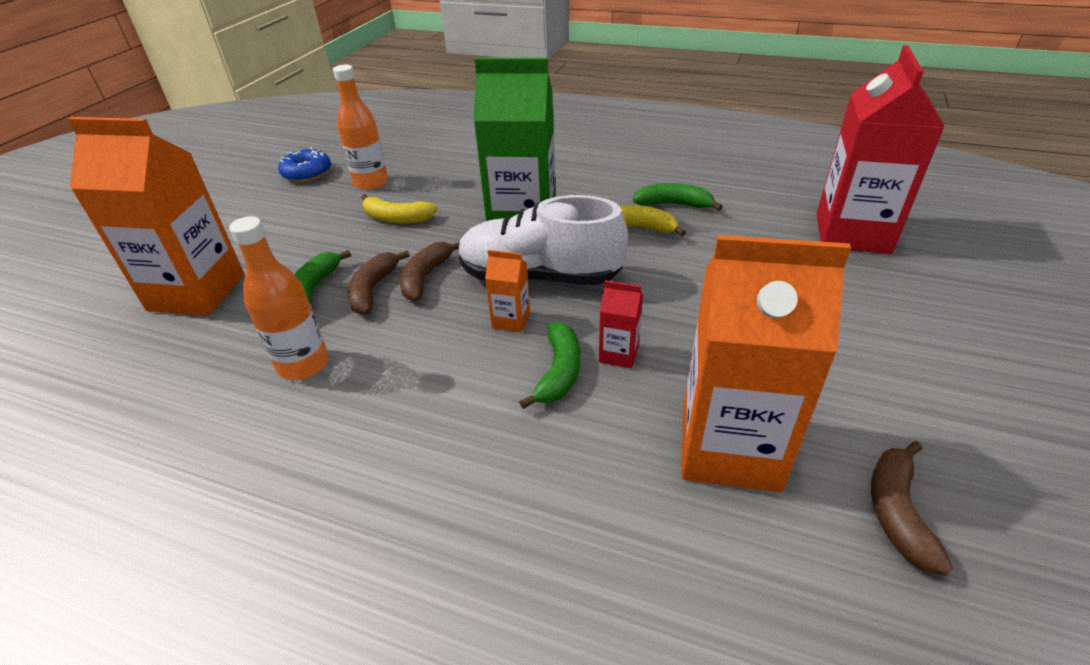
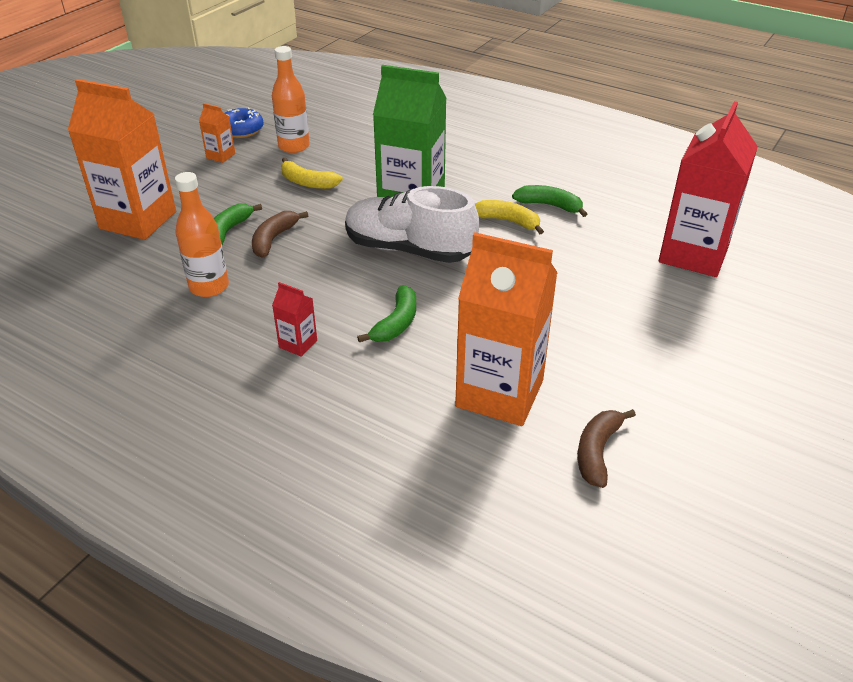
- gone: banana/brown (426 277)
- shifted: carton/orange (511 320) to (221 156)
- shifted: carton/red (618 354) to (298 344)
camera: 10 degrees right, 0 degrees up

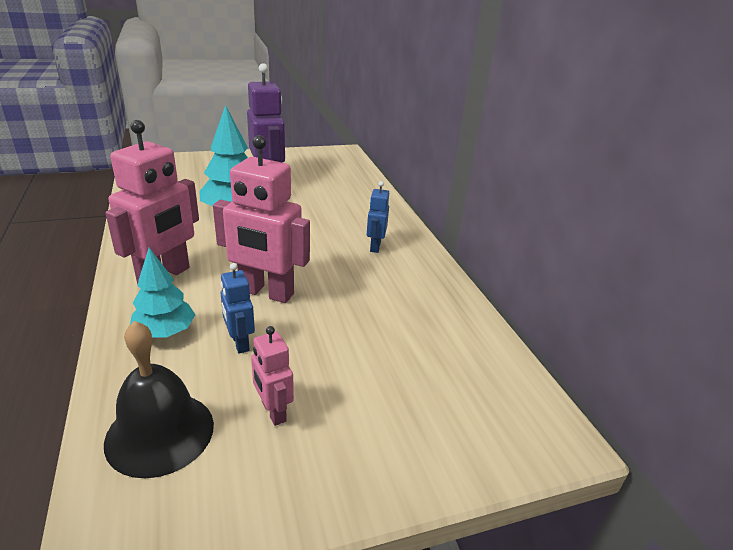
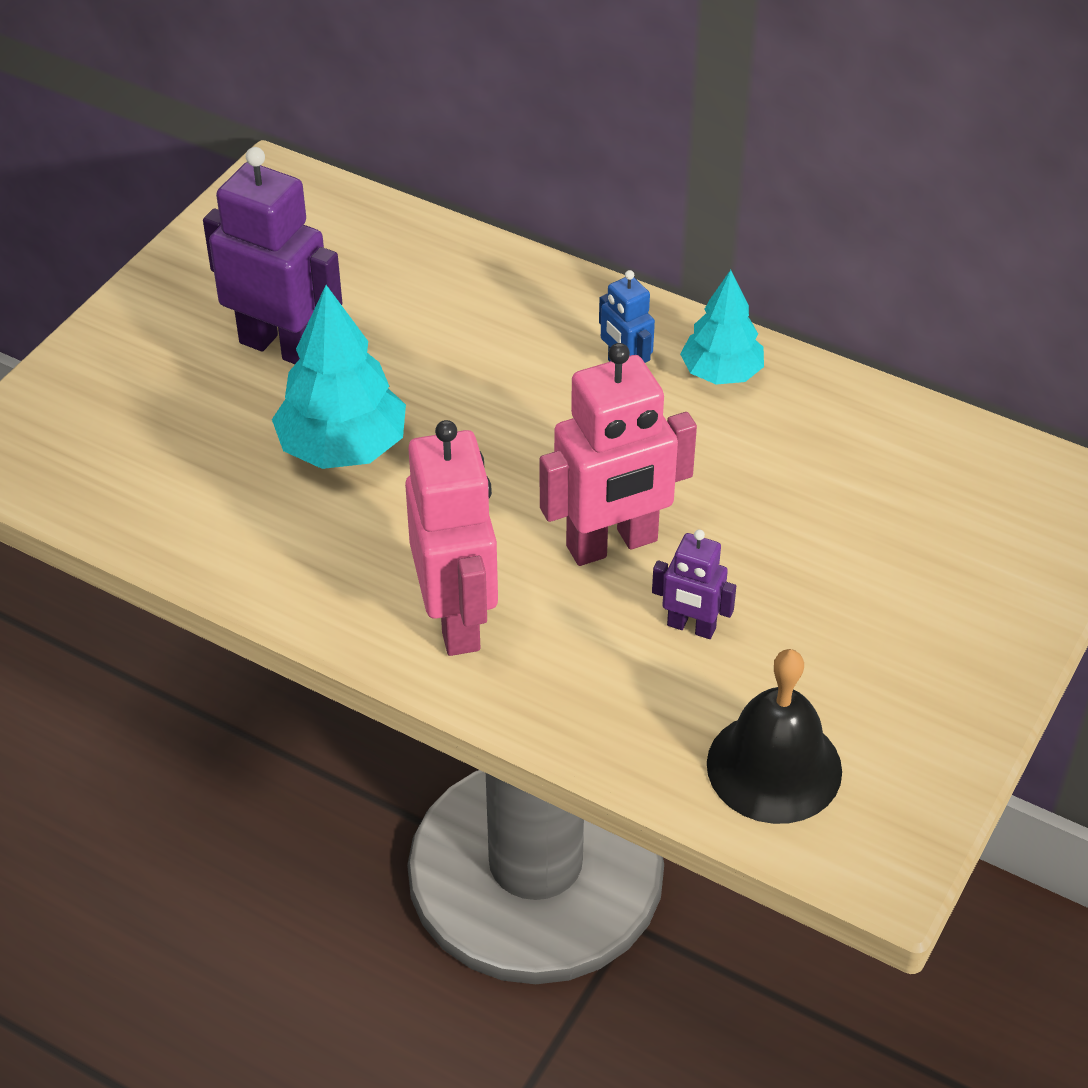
- shifted: tree/turquoise (165 332) to (721 373)
- repainted: robot/blue (239 343) to robot/purple (691 627)
- gone: robot/pink (273 411)
camera: 40 degrees left, 15 degrees up

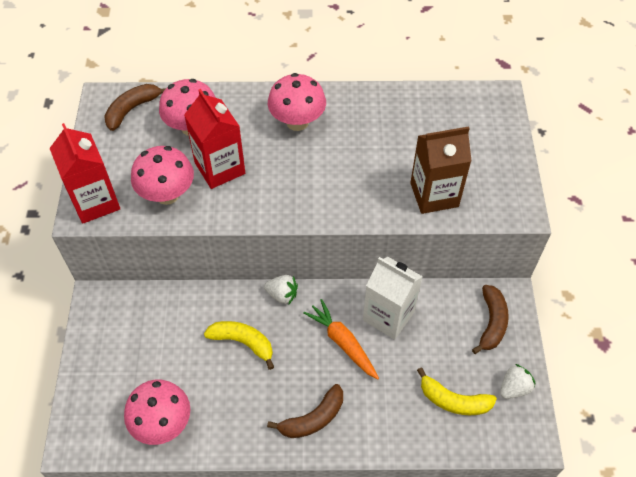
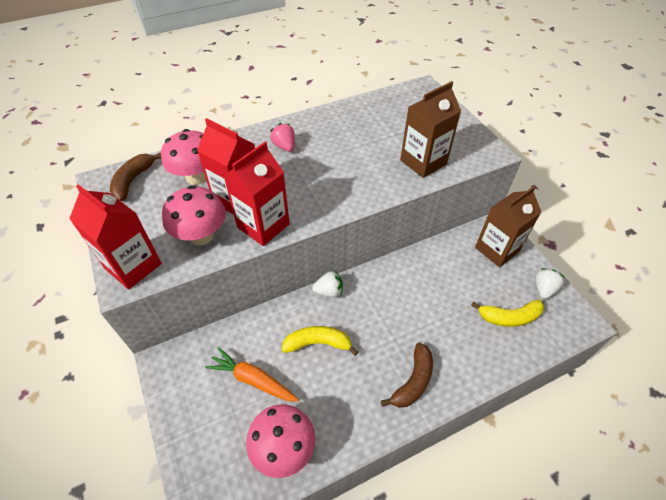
- swapped: mushroom/pink (297 122) to strawberry/pink (284 146)
- gone: carton/white (388 316)
- swapped: banana/brown (491 323) to carton/brown (497 249)
- shifted: carrot/orange (343 343) to (253 380)
- new: carton/red (263 226)
camera: 25 degrees left, 5 degrees down

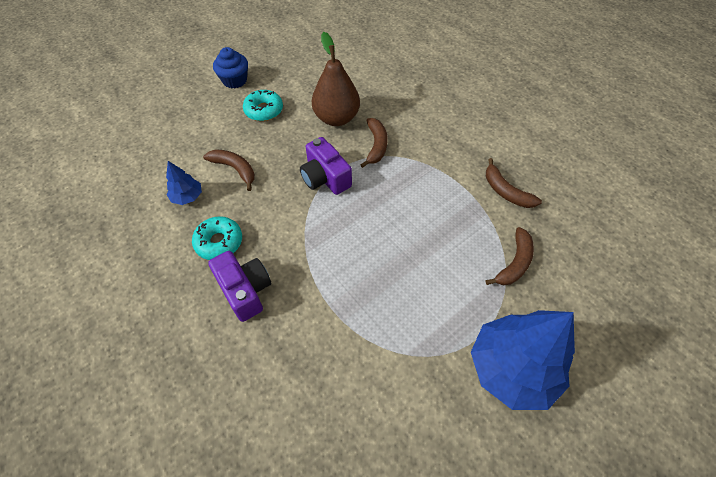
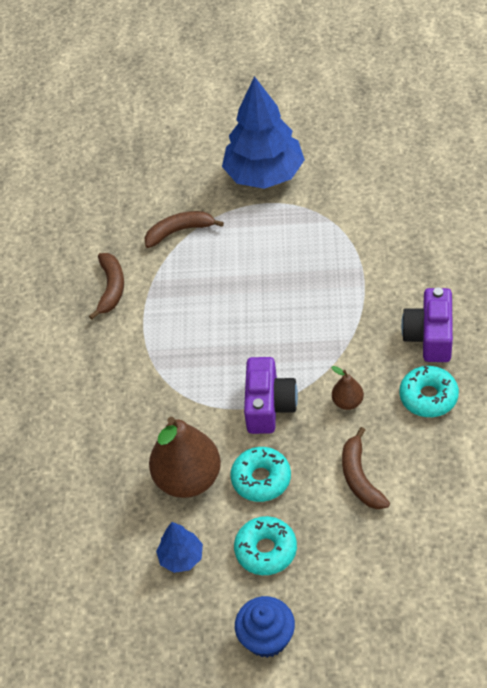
- gone: banana/brown (376 145)
- shifted: tree/blue (187 197) to (181 557)
- new: pear/brown (347 402)
- new: donut/turquoise (261 479)
camera: 135 degrees left, 5 degrees down

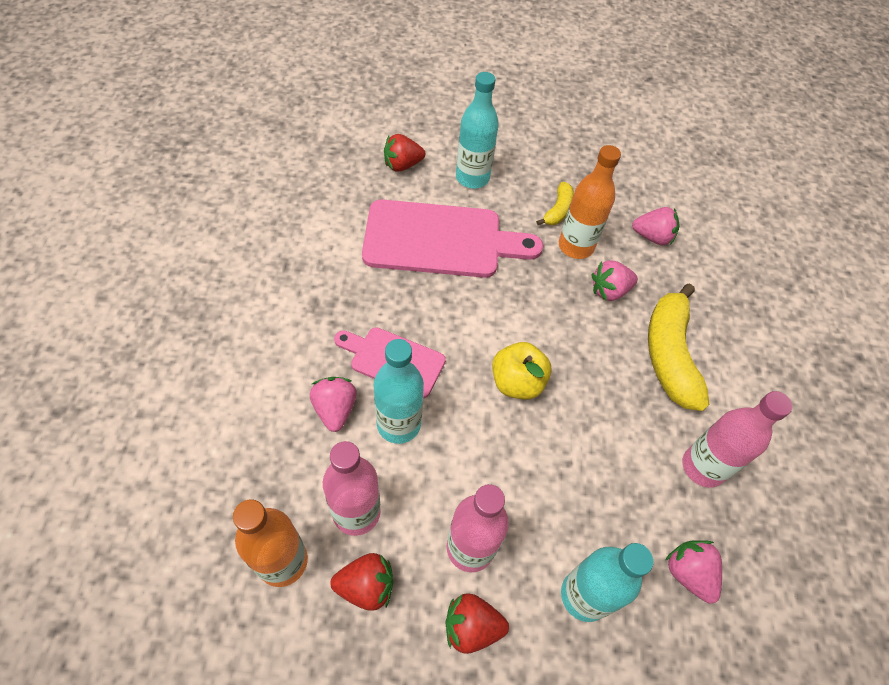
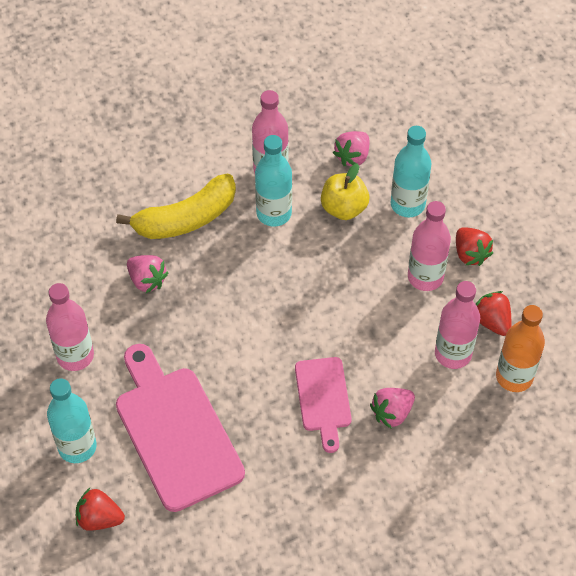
- rotated: strawberry/red (402 165) = (99 518) 150 degrees clockwise
- gone: bottle/orange (575 246)
- swapped: banana/yellow (558 210) to bottle/pink (75 356)
- gone: strawberry/pink (652 237)
- shifted: bottle/turquoise (398 424) to (274 213)
- shifted: apple/yellow (517 382) to (344 208)
camera: 115 degrees left, 0 degrees up

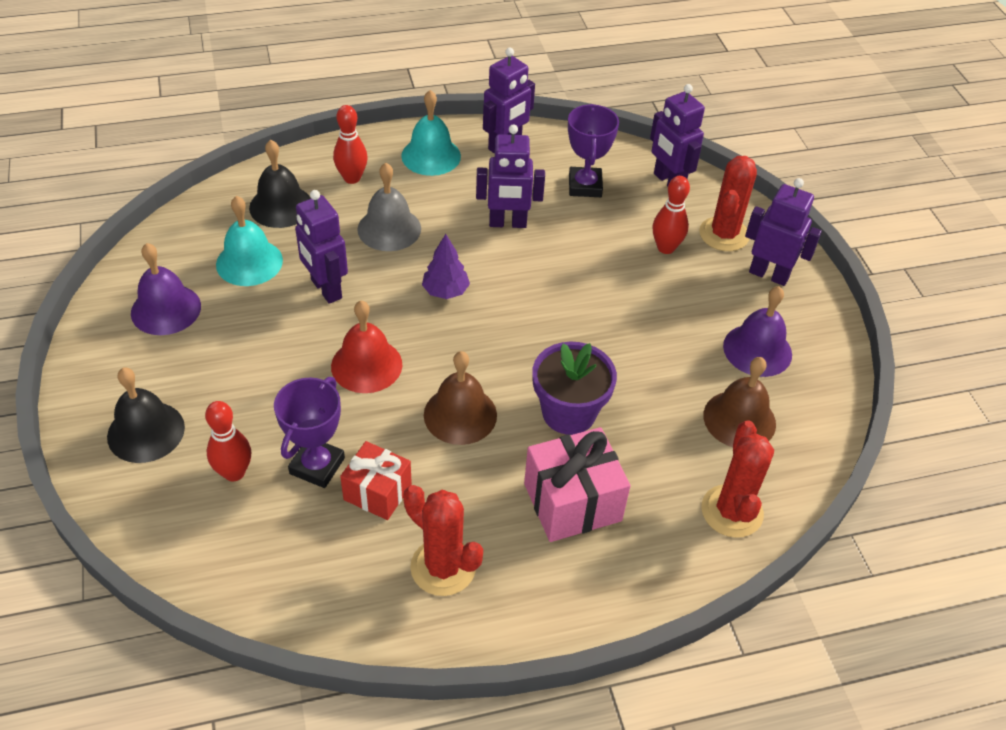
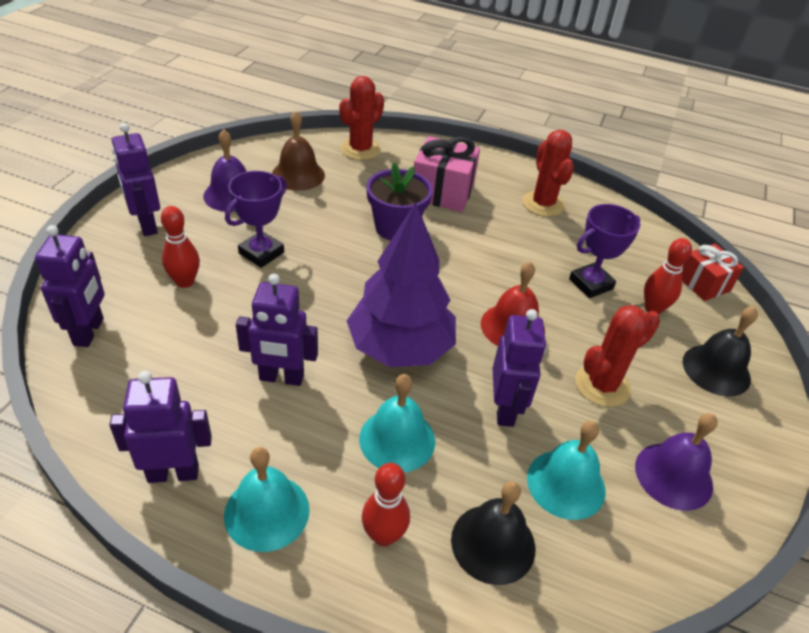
- shifted: trophy/purple (585 186) to (261 253)
- rotated: robot/purple (507 223) = (281 378) 150 degrees clockwise
- shifted: cactus/red (724 234) to (602 385)
- repainted: bell/grey (389 229) to bell/turquoise (397 439)
- scaled: tree/purple (445 291) = (400 348) x2.22
- gone: bell/brown (460 414)
- shifted: gift/red (377 492) to (703 284)
camera: 145 degrees left, 5 degrees down

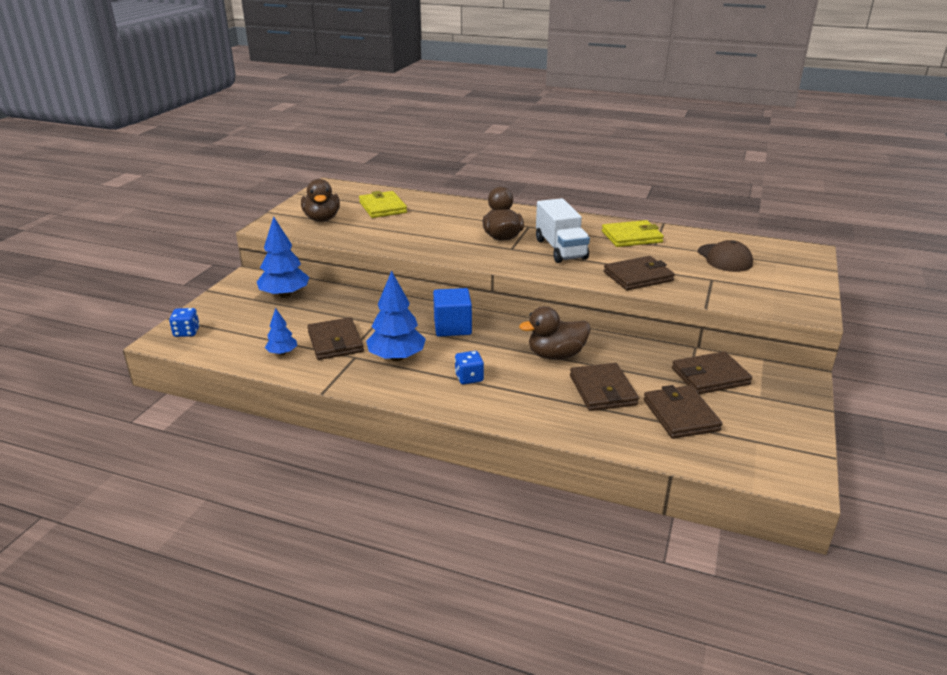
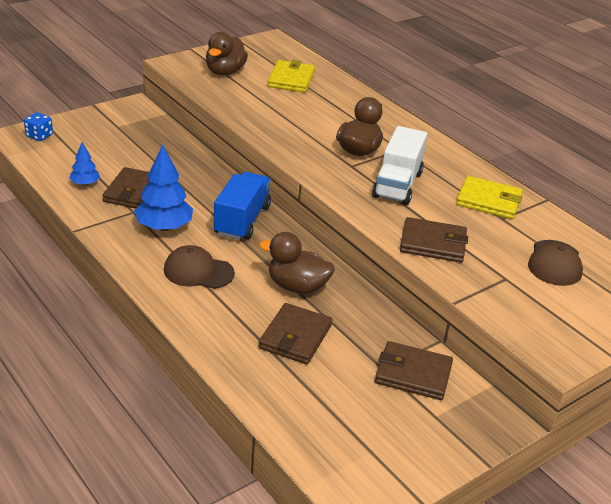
- gone: tree/blue (285 295)
- swapped: cube/blue (452 327) to truck/blue (242 220)
- swapped: dice/blue (469 378) to cap/brown (198 271)
- gone: wallet/brown (680 415)
camera: 30 degrees right, 5 degrees up

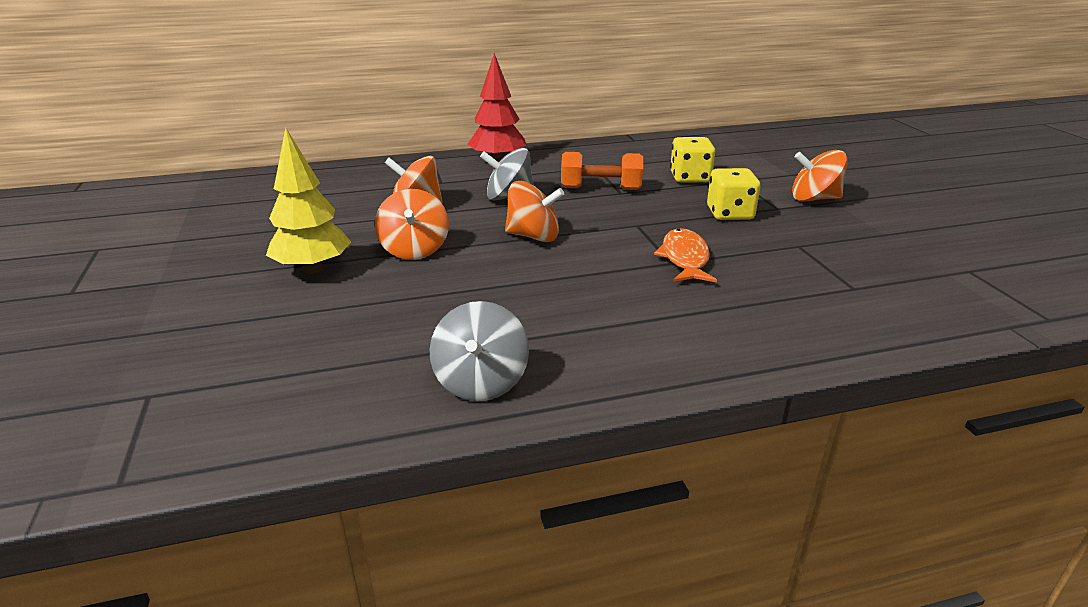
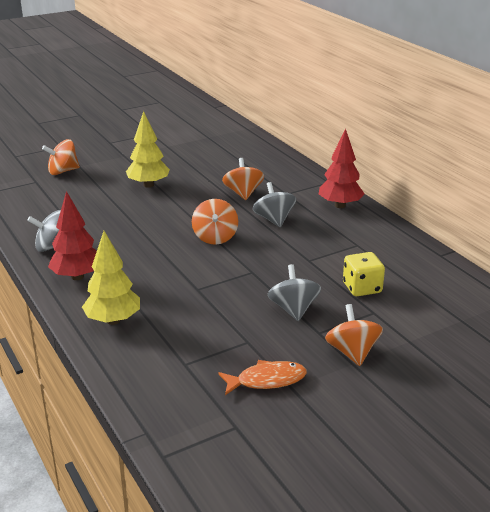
- gone: dumbbell/orange (600 189)
- swapped: dice/yellow (730 213) to spinning top/grey (293 309)
- shifted: spinning top/orange (414 250) to (63 171)
- shifted: fish/orange (684 258) to (267 380)
- new: tree/red (77 276)
- new: tree/yellow (113 320)
camera: 75 degrees right, 0 degrees up

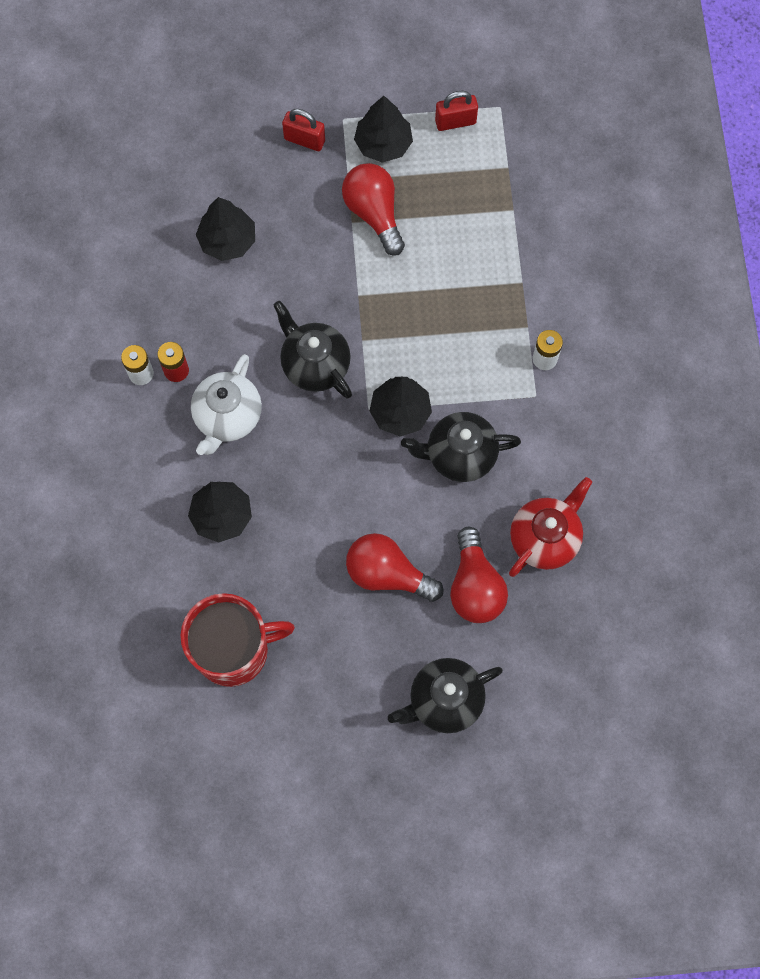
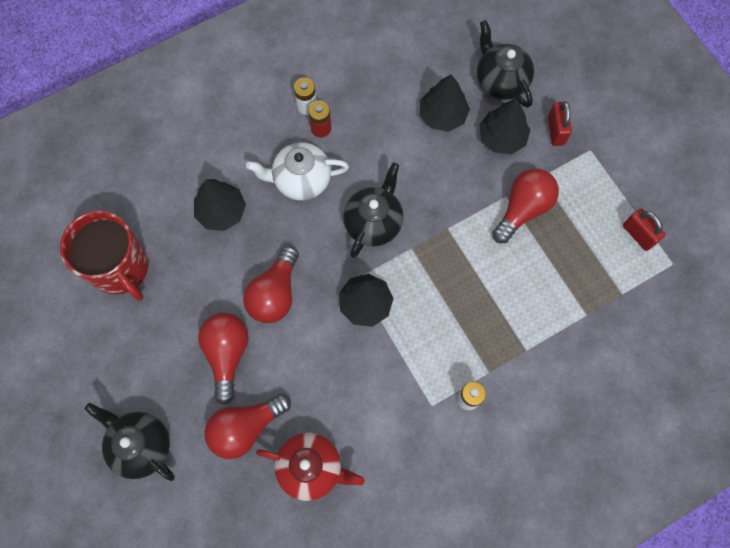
- shifted: tree/black (383 144) to (502 138)
- shifted: teapot/black (459 455) to (500 81)
- new: light bulb/red (275 293)
camera: 65 degrees right, 0 degrees up

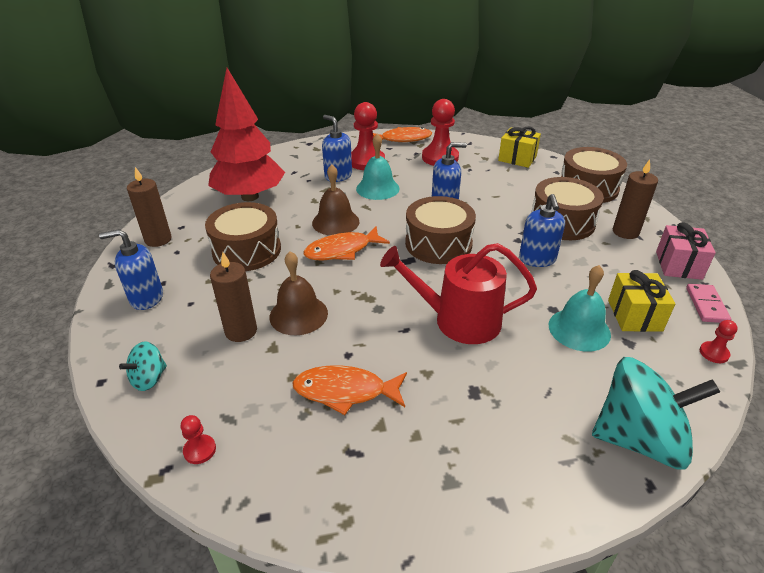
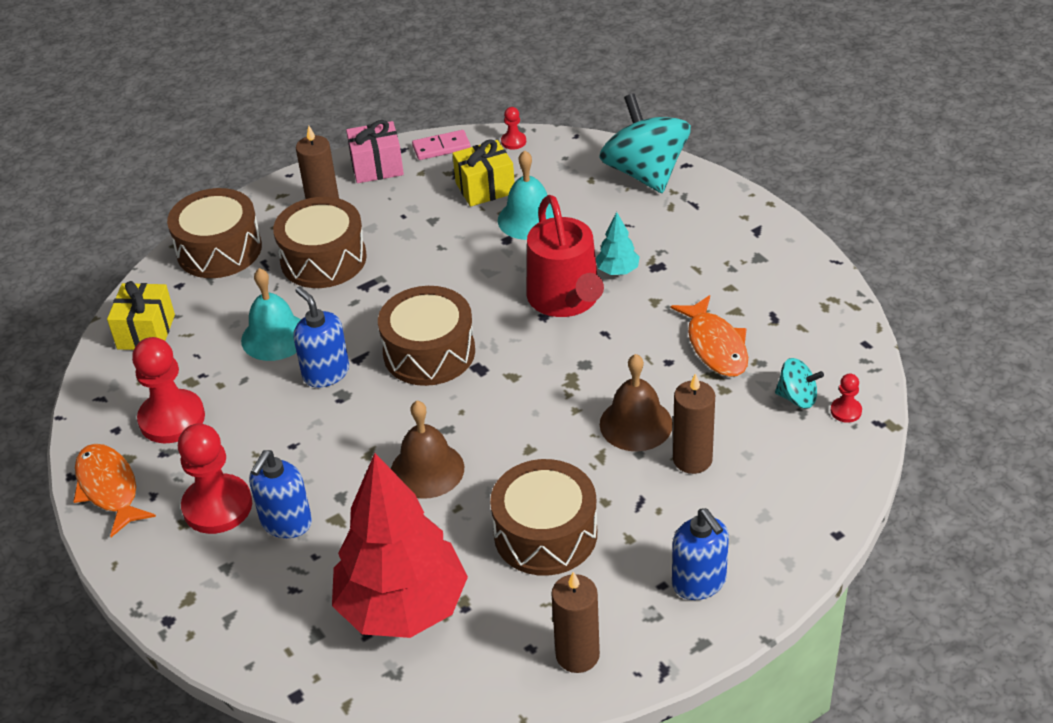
- shifted: bell/turquoise (377 188) to (275 337)
- gone: soap dispenser/blue (537 259)
- gone: fish/orange (342 250)
- shifted: spinning top/turquoise (149 379) to (797 398)
- new: tree/turquoise (617 271)
camera: 110 degrees left, 5 degrees up

